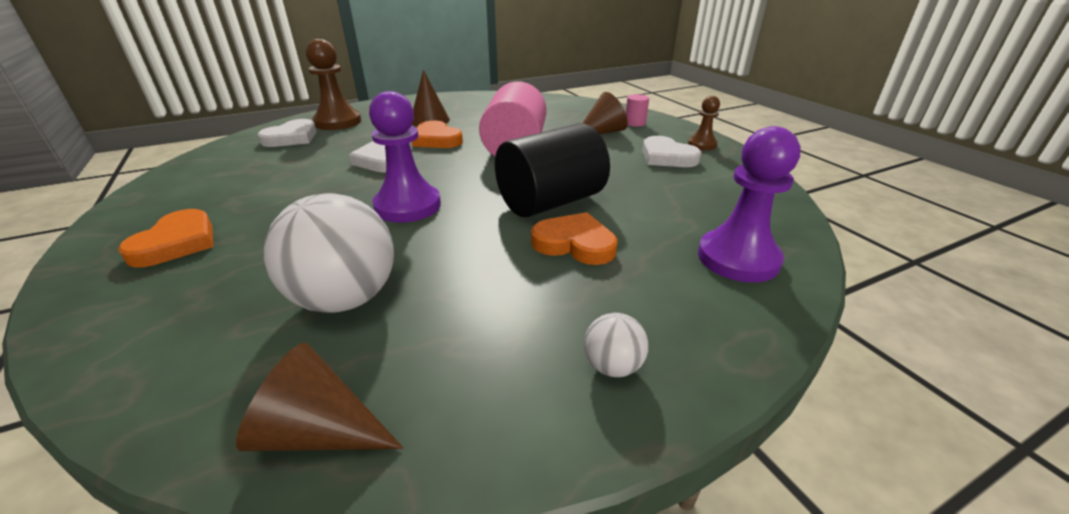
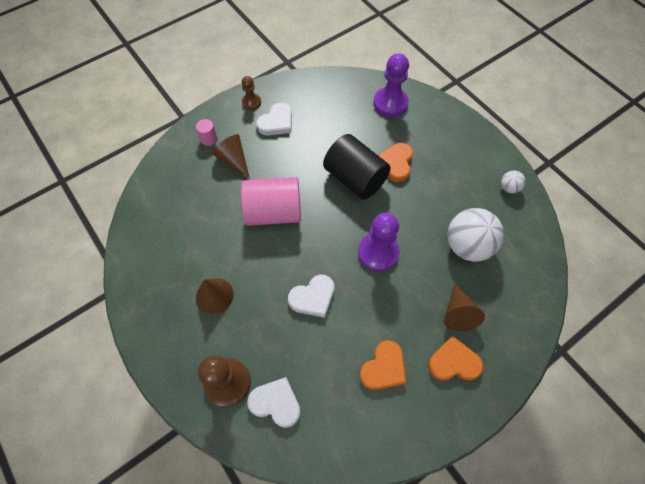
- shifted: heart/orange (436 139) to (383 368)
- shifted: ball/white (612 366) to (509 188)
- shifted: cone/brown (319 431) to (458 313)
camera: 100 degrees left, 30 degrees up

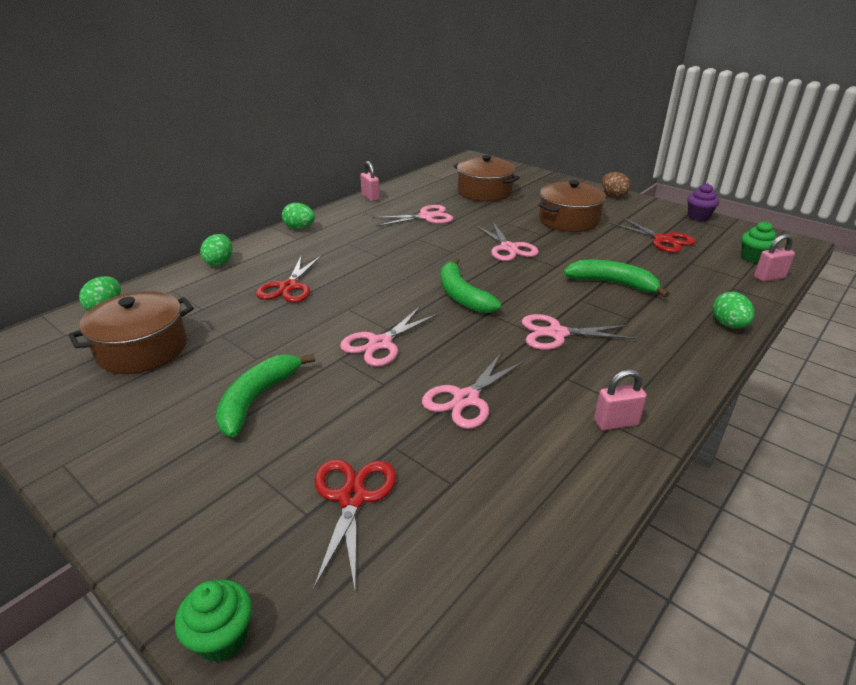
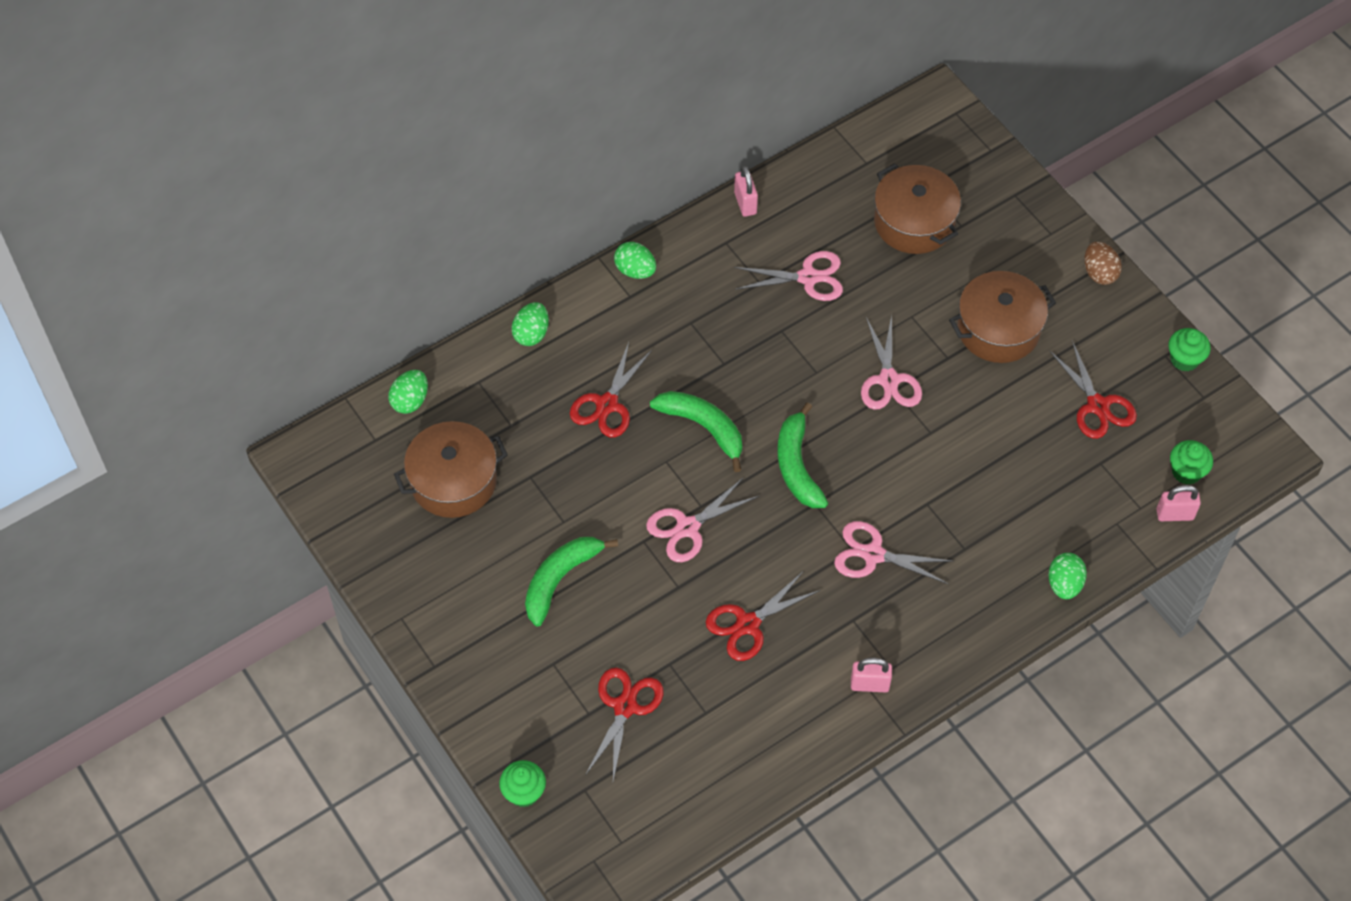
- repainted: cupcake/purple (698 217) to cupcake/green (1184 359)
- shifted: banana/green (612 284) to (703 427)
- repainted: scissors/pink (466 399) to scissors/red (748 624)
camera: 15 degrees right, 25 degrees up

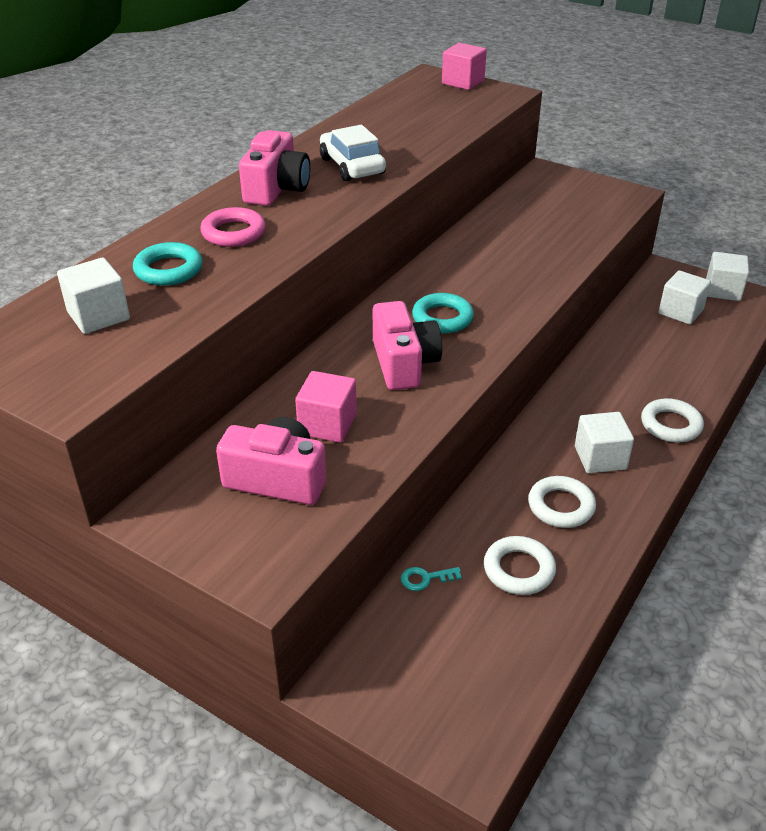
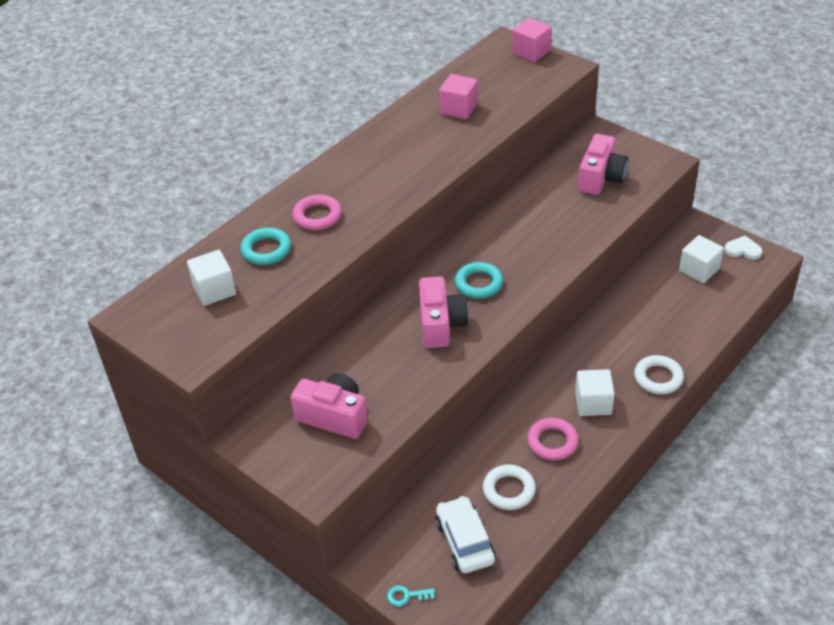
- shifted: car/white (352 166) to (465 541)
- shifted: camera/pink (276 189) to (601 178)
- swapped: cube/white (722 290) to heart/white (743 250)
- shifted: cube/pink (327 424) to (459 109)
- repainted: ring/white (561 506) to ring/pink (552 442)
- shifted: key/turquoise (425 578) to (406 596)
camera: 10 degrees right, 5 degrees up

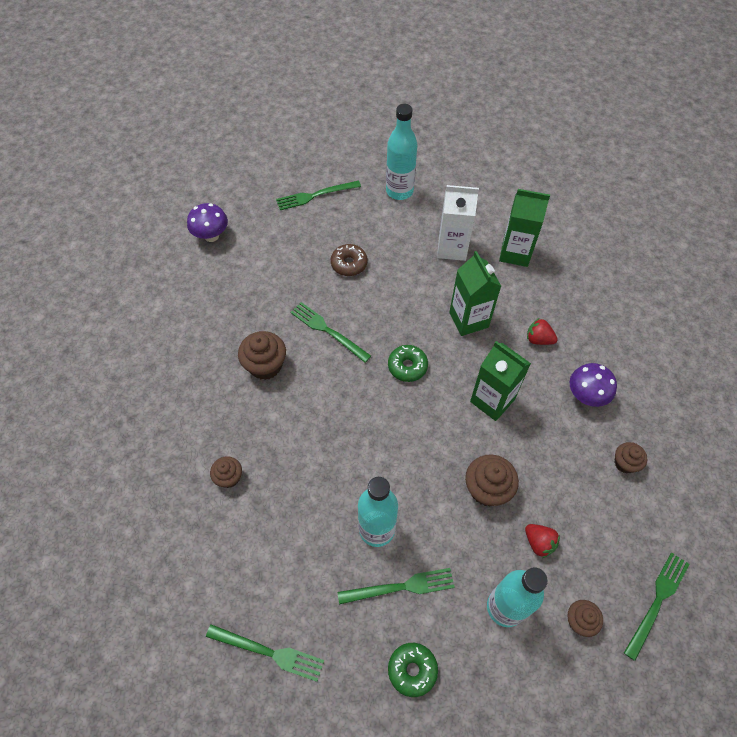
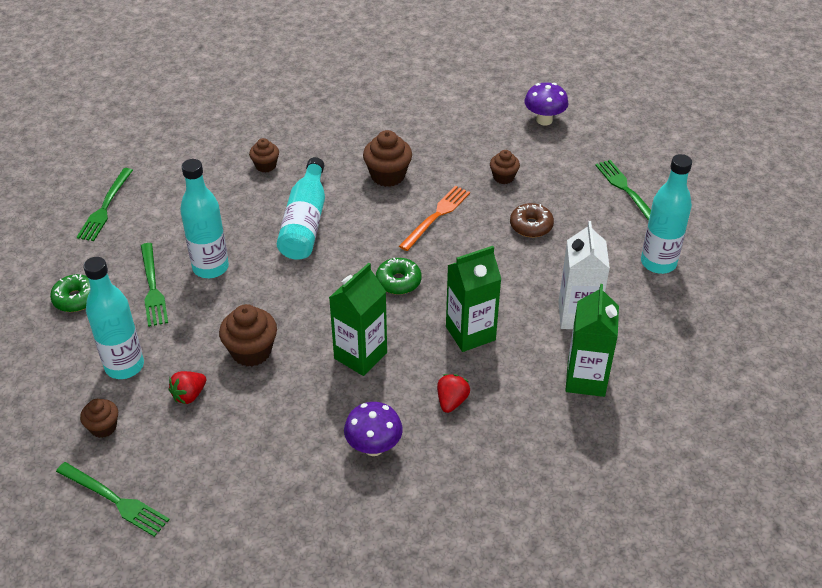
- repainted: fork/green (328 331) to fork/orange (436 216)
- shifted: cupcake/brown (625 463) to (503 177)
- new: bottle/turquoise (305 222)
camera: 85 degrees right, 15 degrees down

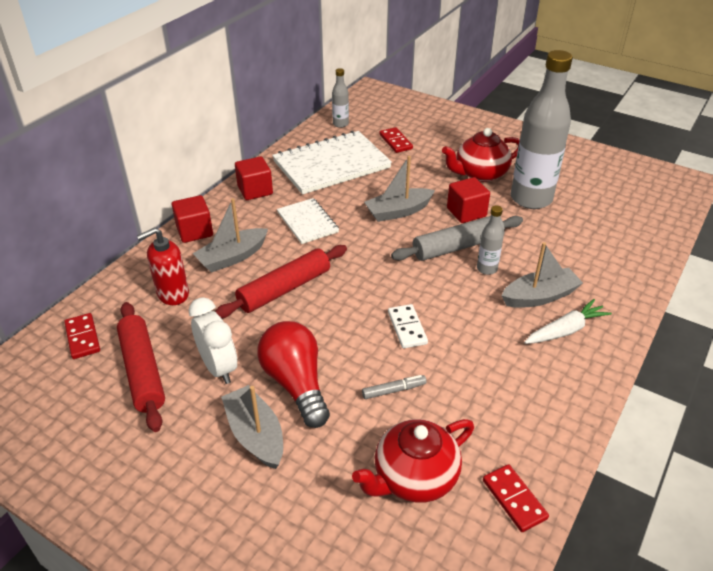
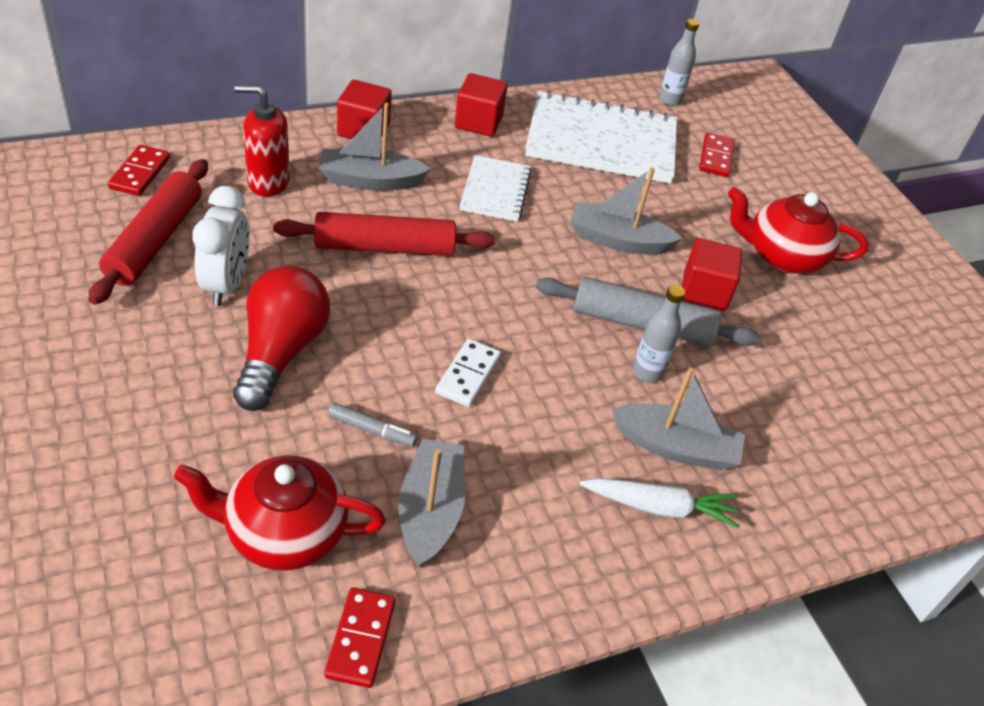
- gone: bottle/grey (531 199)
- shifted: boat/grey (255 435) to (430 511)
camera: 30 degrees right, 5 degrees up

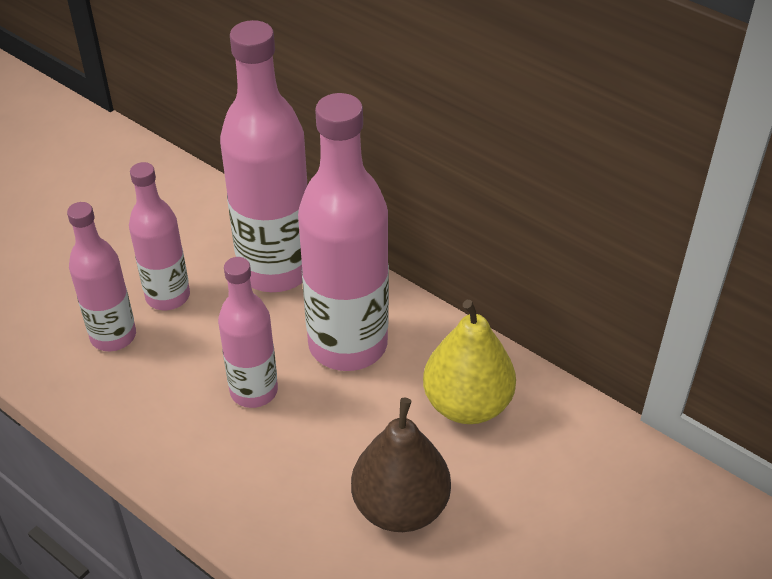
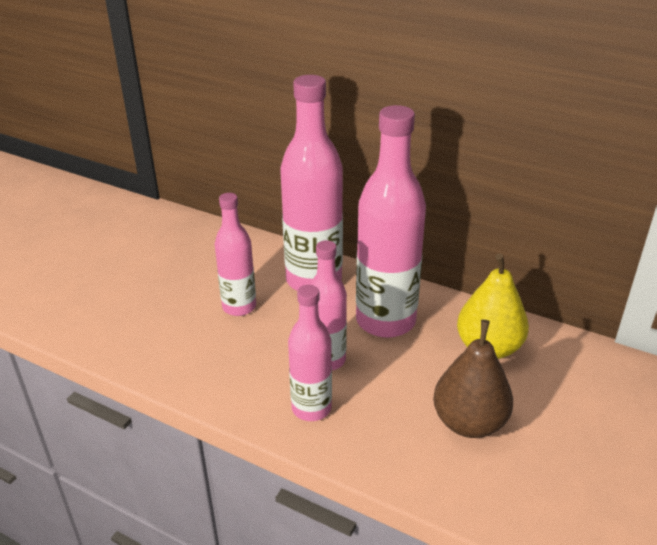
- shifted: bottle/pink (113 336) to (311 408)
camera: 10 degrees left, 10 degrees down

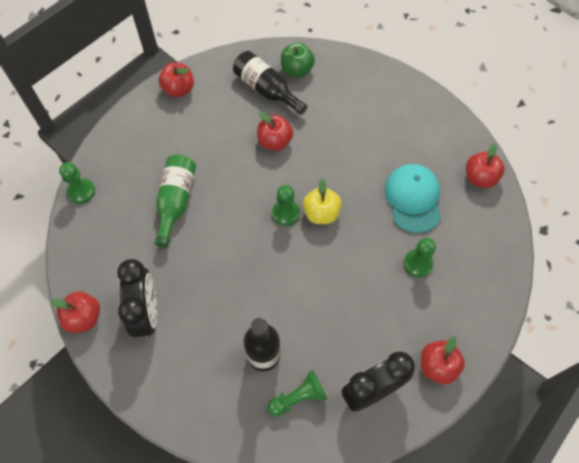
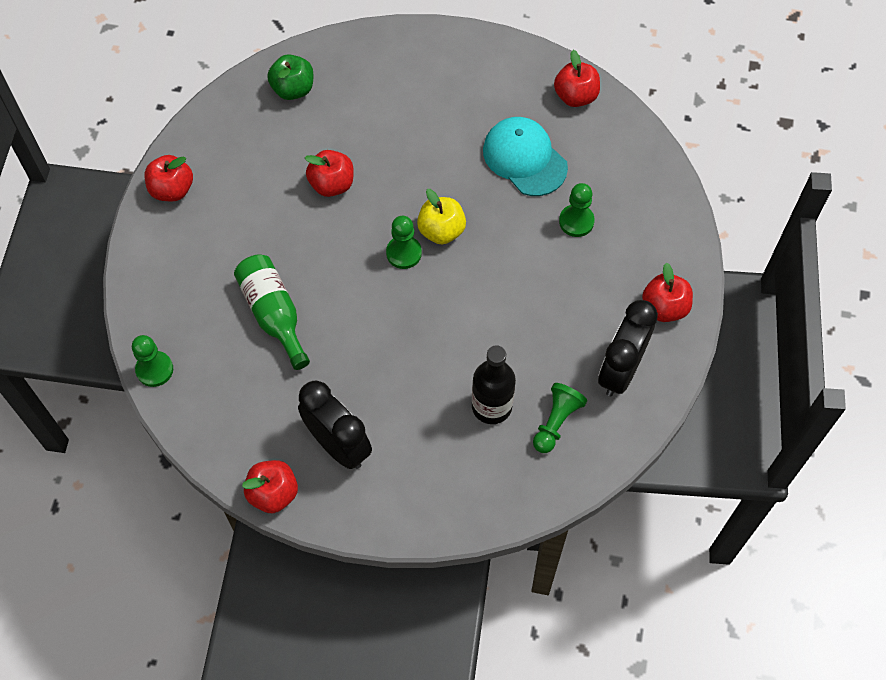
- gone: bottle/black (266 90)
camera: 35 degrees left, 0 degrees up

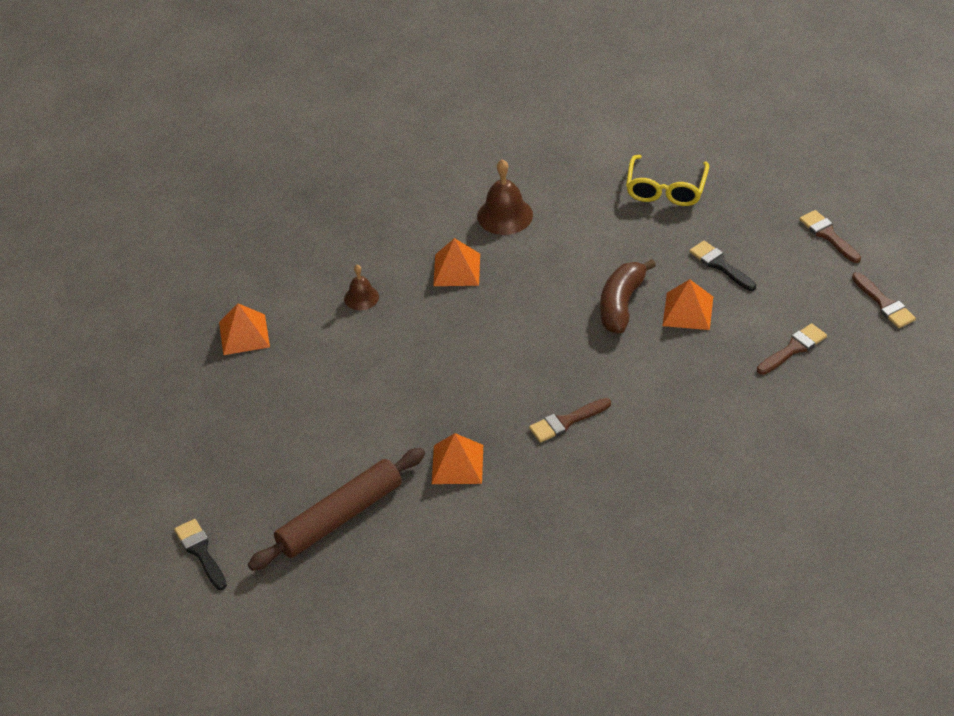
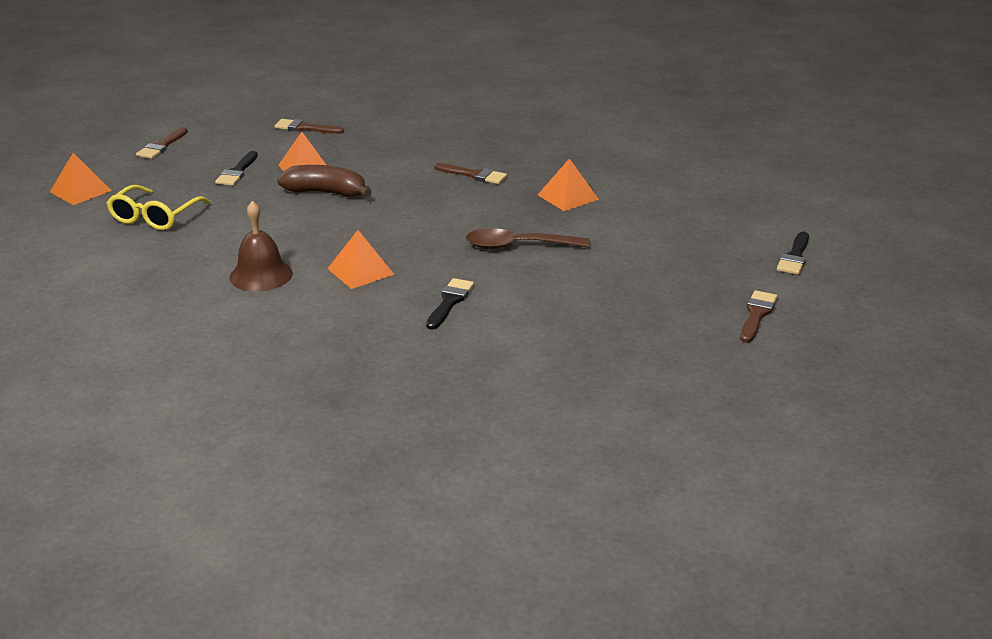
- rotated: glasses/yellow (666 189) = (155 217) 135 degrees clockwise
- rotated: banana/brown (621 305) = (325 192) 150 degrees counterclockwise
- swapped: bell/brown (361 297) to brush/black (449 302)
- shifted: brush/brown (884 303) to (757 315)
- shifted: pyramid/orange (244 334) to (80 191)
- gone: rolling pin/brown (339 517)
- new: spoon/brown (518 246)
camera: 130 degrees left, 15 degrees down

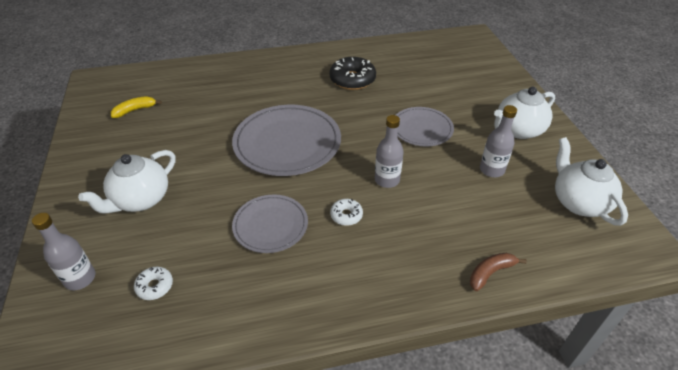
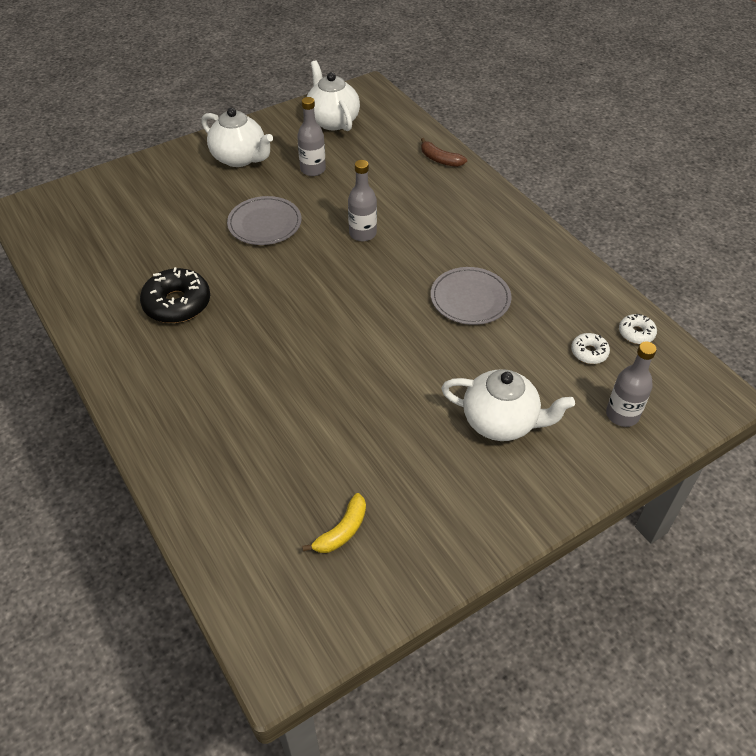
- rotated: banana/yellow (135 110) = (342 531) 90 degrees counterclockwise
- gone: plate/grey (287 143)
- rotated: teapot/white (578 202) = (332 121) 105 degrees clockwise
- shifted: donut/white (346 215) to (636 333)
camera: 110 degrees left, 5 degrees up

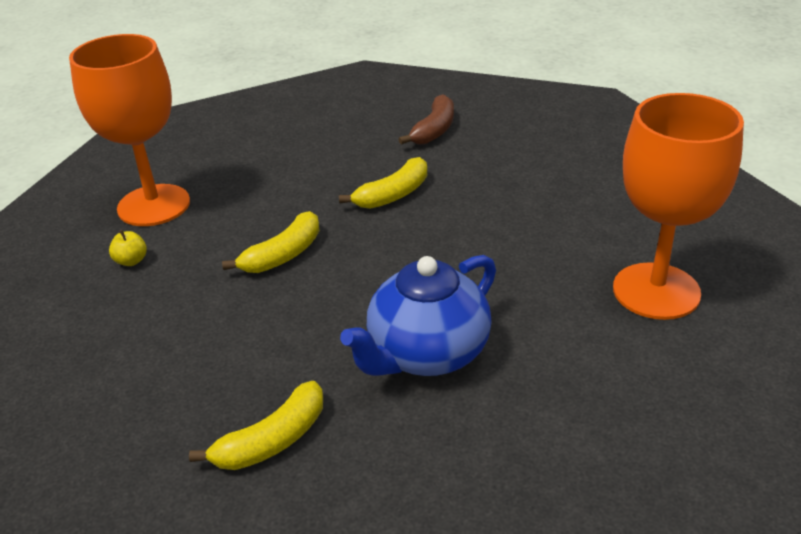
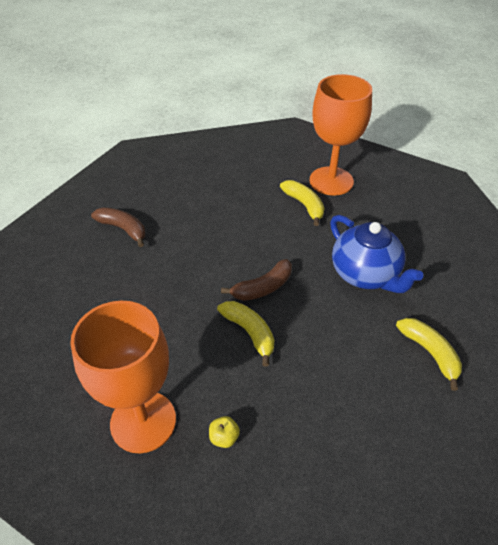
- shifted: banana/yellow (393 195) to (304 205)
- new: banana/brown (263 288)
camera: 80 degrees left, 10 degrees up

